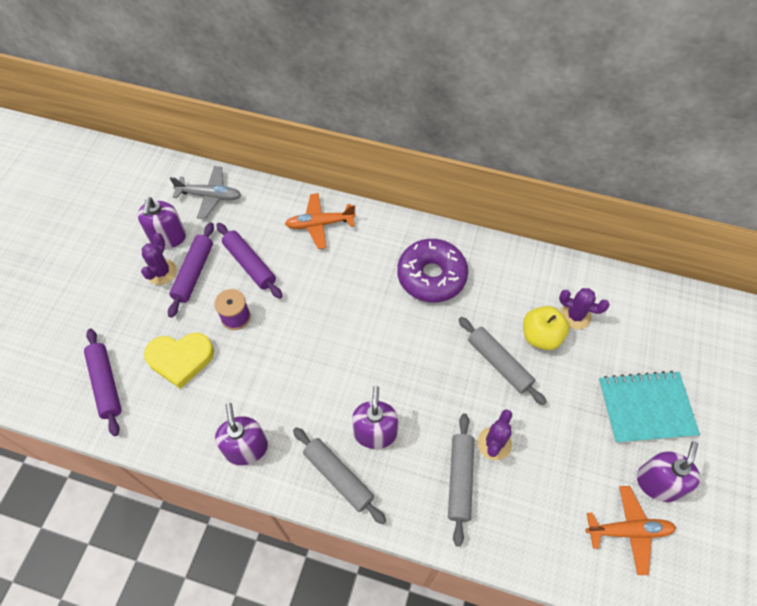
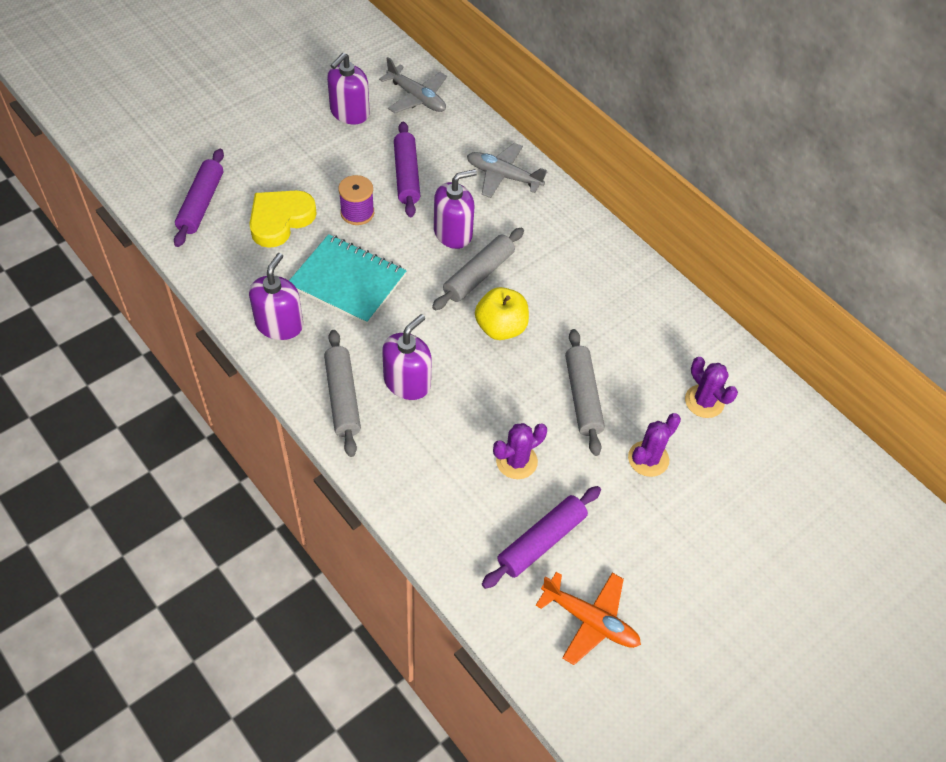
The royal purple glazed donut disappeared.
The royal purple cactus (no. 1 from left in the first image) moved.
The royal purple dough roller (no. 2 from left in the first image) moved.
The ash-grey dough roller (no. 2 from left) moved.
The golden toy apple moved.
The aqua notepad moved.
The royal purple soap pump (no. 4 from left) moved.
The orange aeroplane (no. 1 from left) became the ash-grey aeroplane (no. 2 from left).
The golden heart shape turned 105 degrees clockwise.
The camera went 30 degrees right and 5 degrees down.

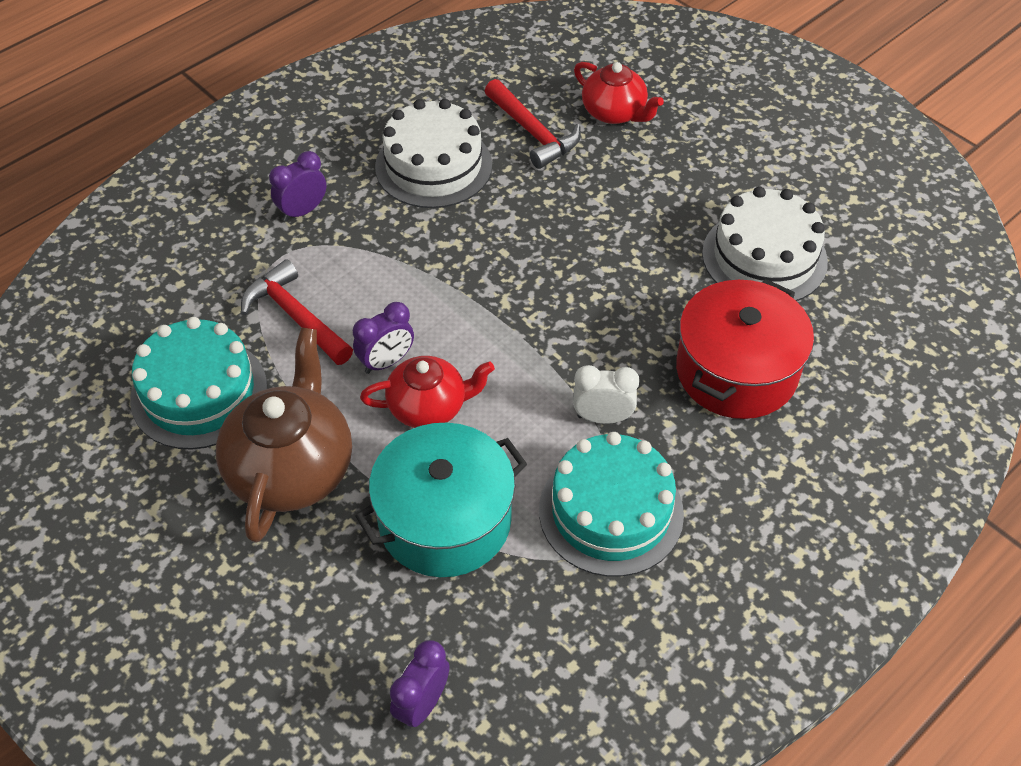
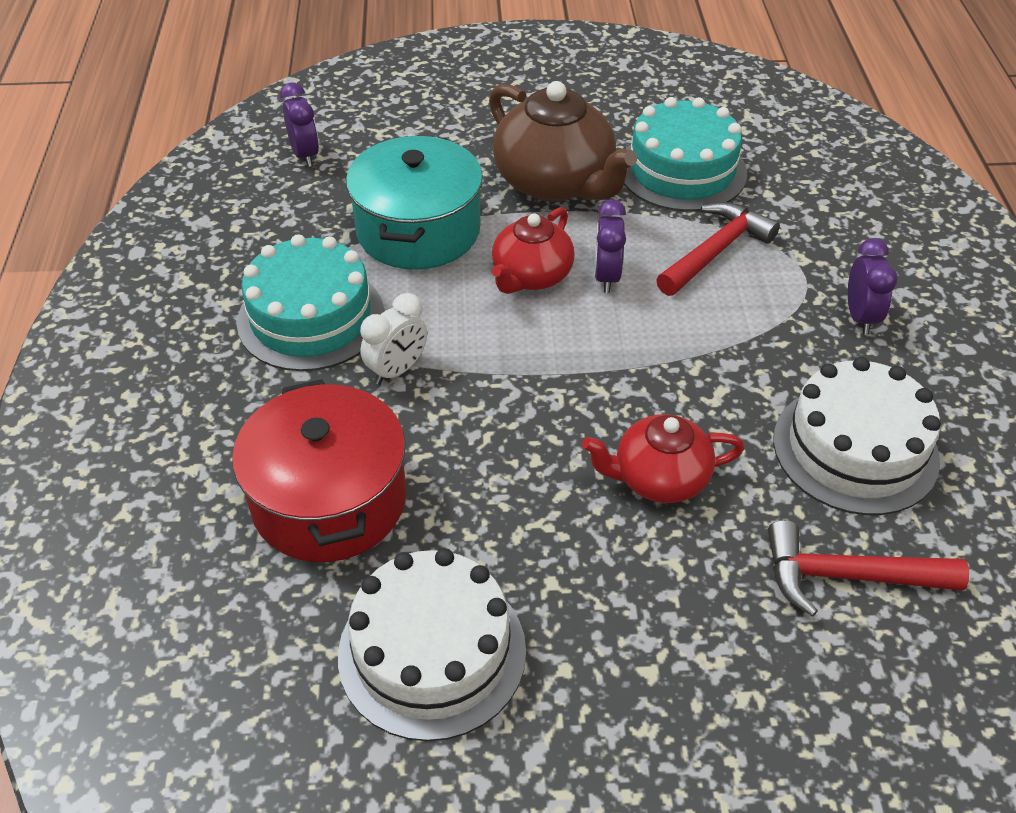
The crimson china teapot (no. 2 from left) moved.
The crimson hammer (no. 1 from left) turned 45 degrees counterclockwise.
The camera went 130 degrees right and 5 degrees down.

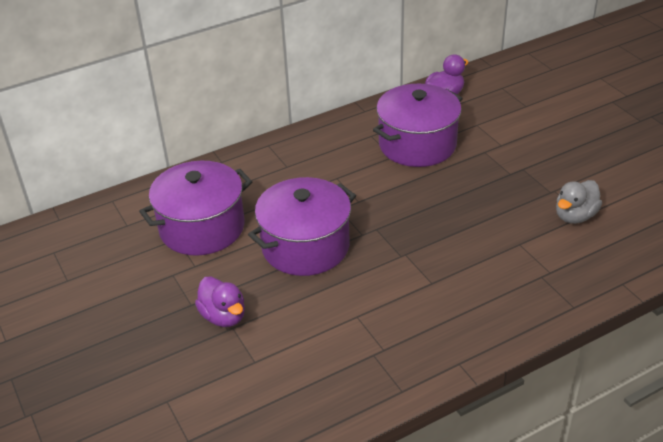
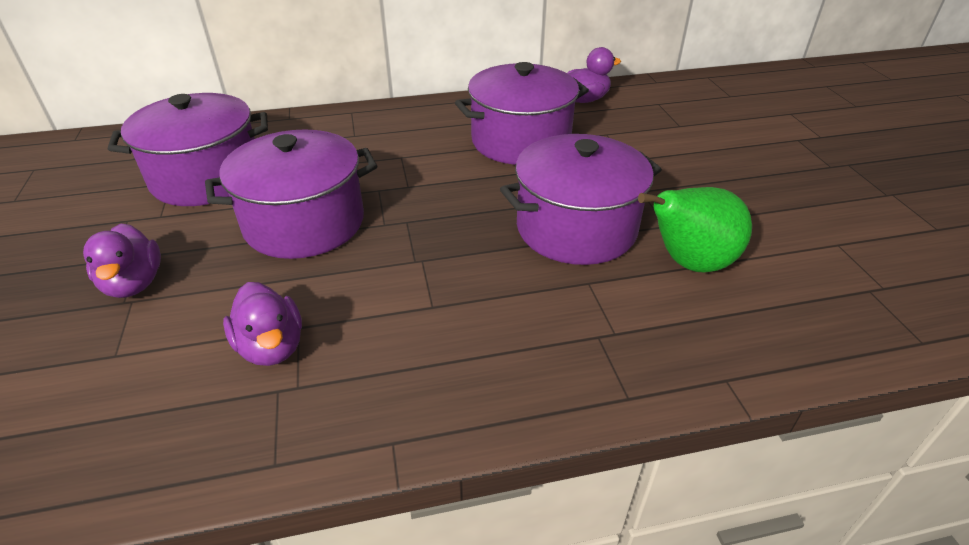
The royal purple duck (no. 2 from left) appeared.
The royal purple cooking pot (no. 4 from left) appeared.
The ash-grey duck was replaced by the emerald pear fruit.
The camera went 15 degrees right and 0 degrees up.

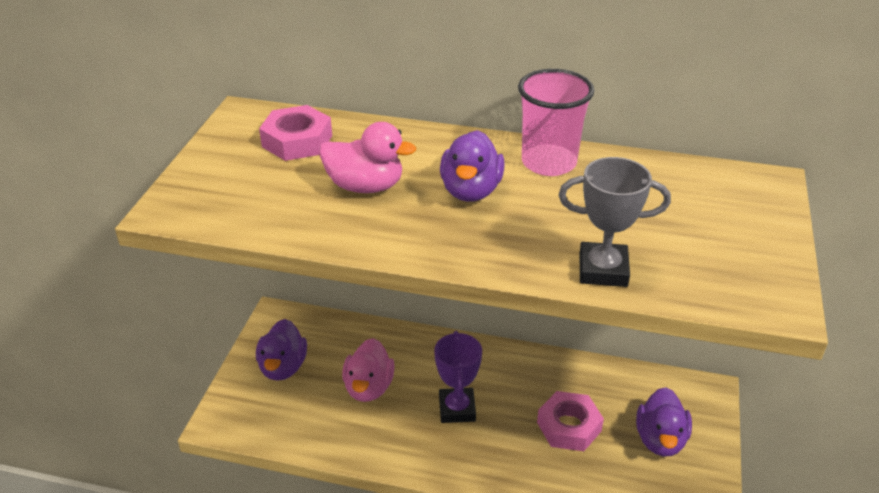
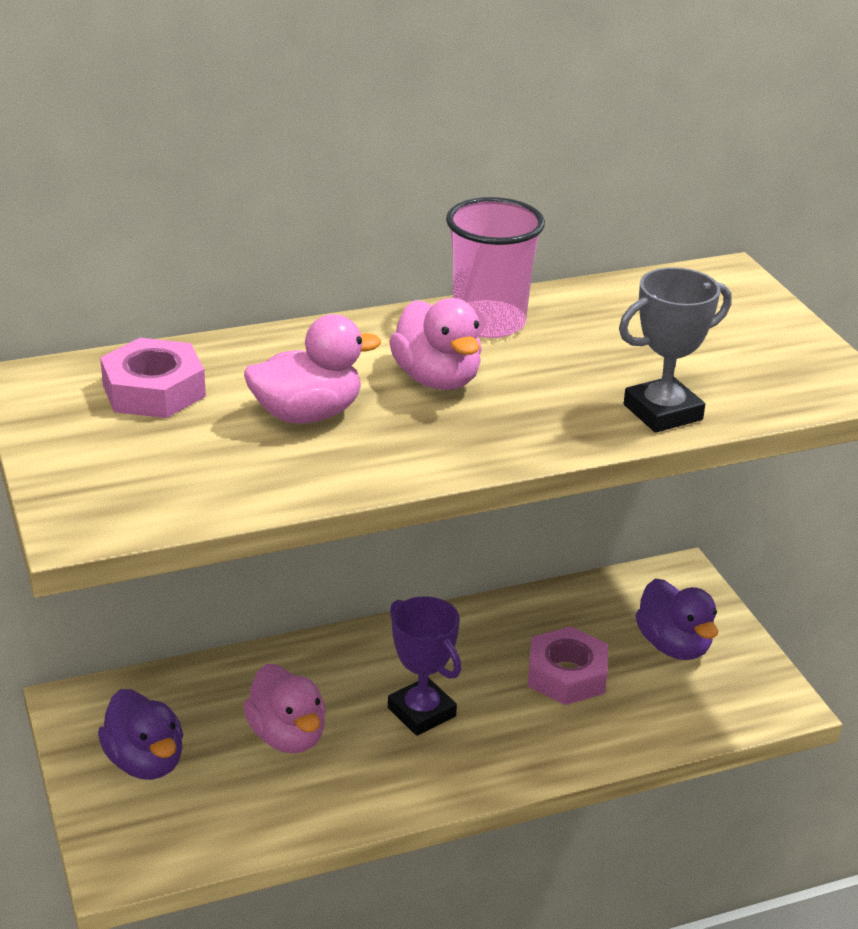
The royal purple duck (no. 2 from left) became the pink duck (no. 3 from left).
The camera went 35 degrees left and 5 degrees down.

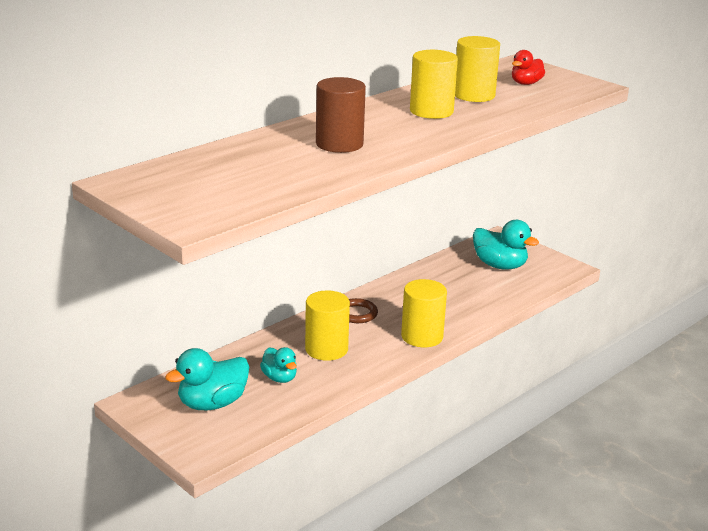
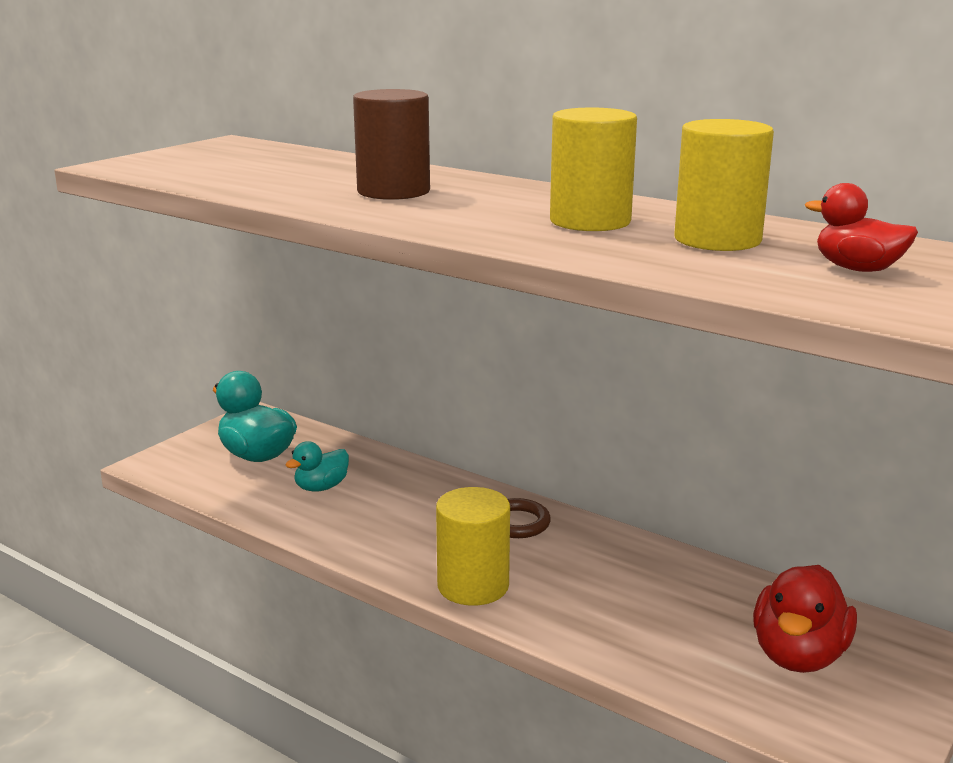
The golden solid cylinder (no. 1 from left) disappeared.
The aqua duck (no. 3 from left) became the crimson duck (no. 1 from left).
The camera went 80 degrees right and 5 degrees down.

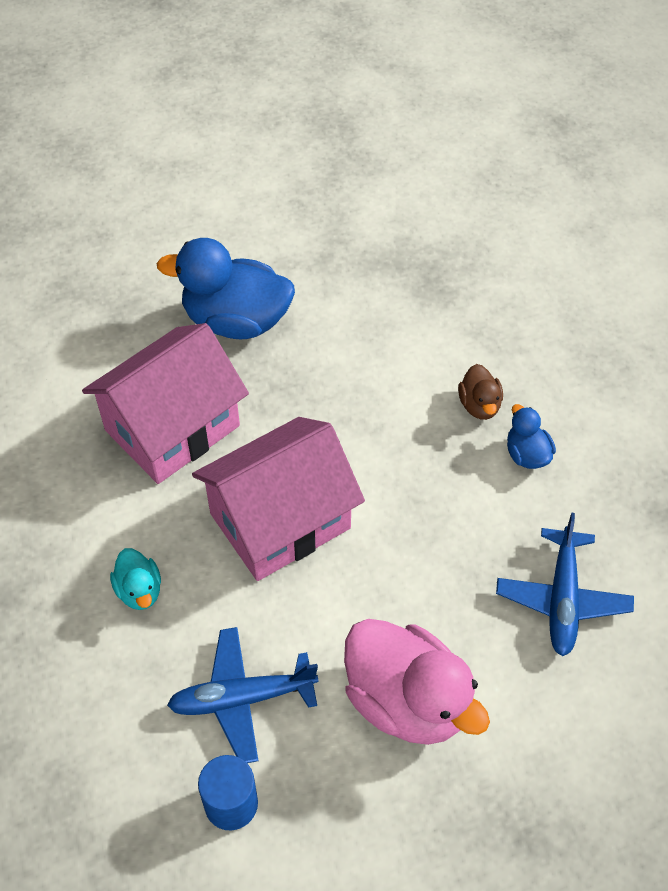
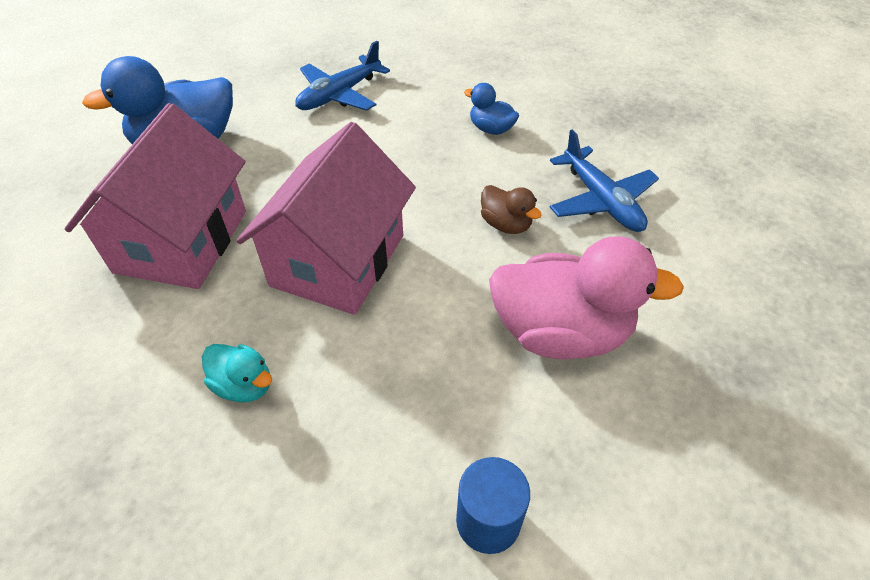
The blue aeroplane (no. 1 from left) moved.
The russet duck moved.
The camera went 35 degrees left and 5 degrees down.

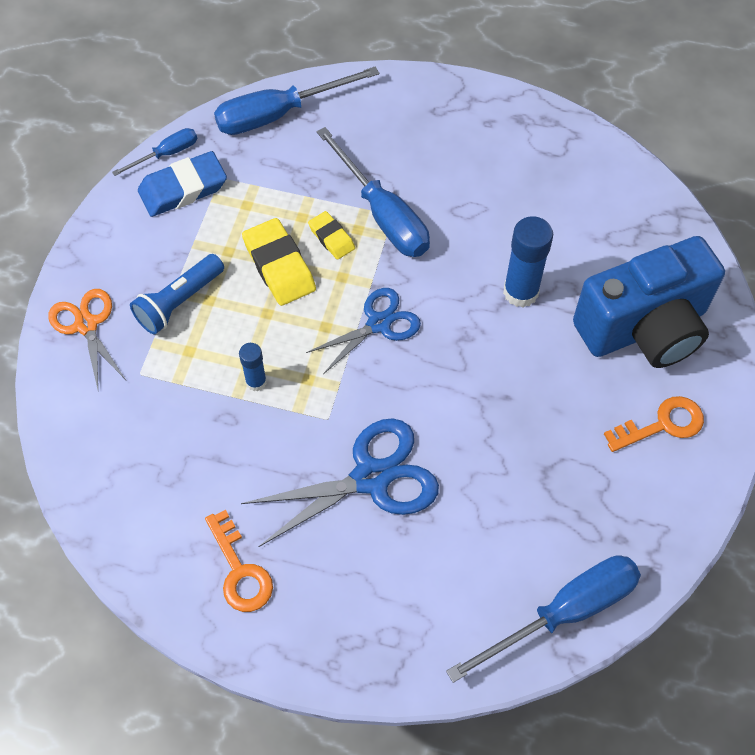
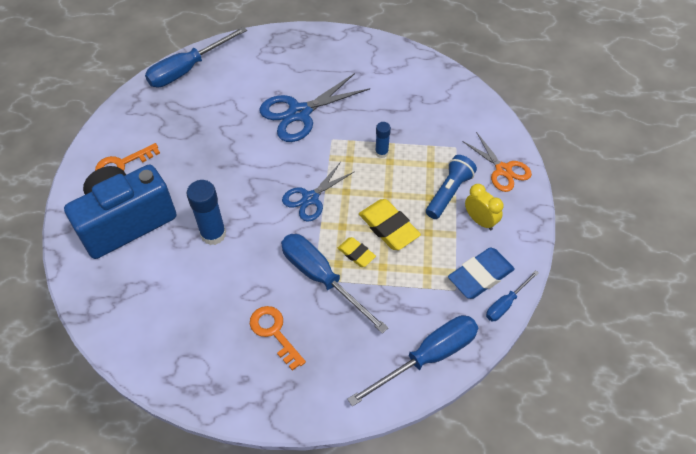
The golden alarm clock appeared.
The orange key (no. 1 from left in the first image) moved.
The camera went 170 degrees right and 5 degrees down.

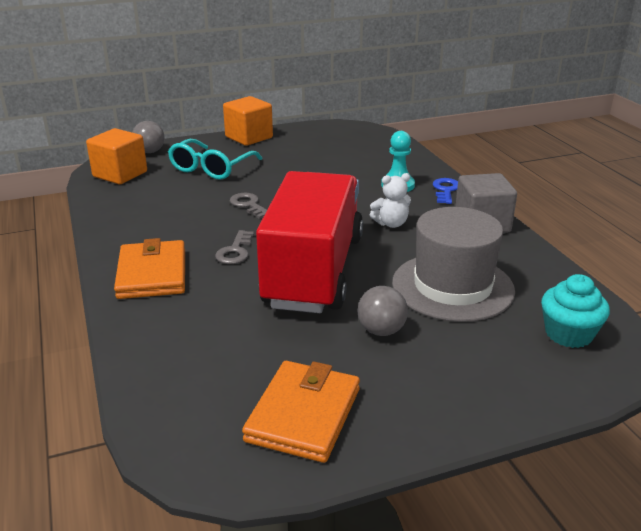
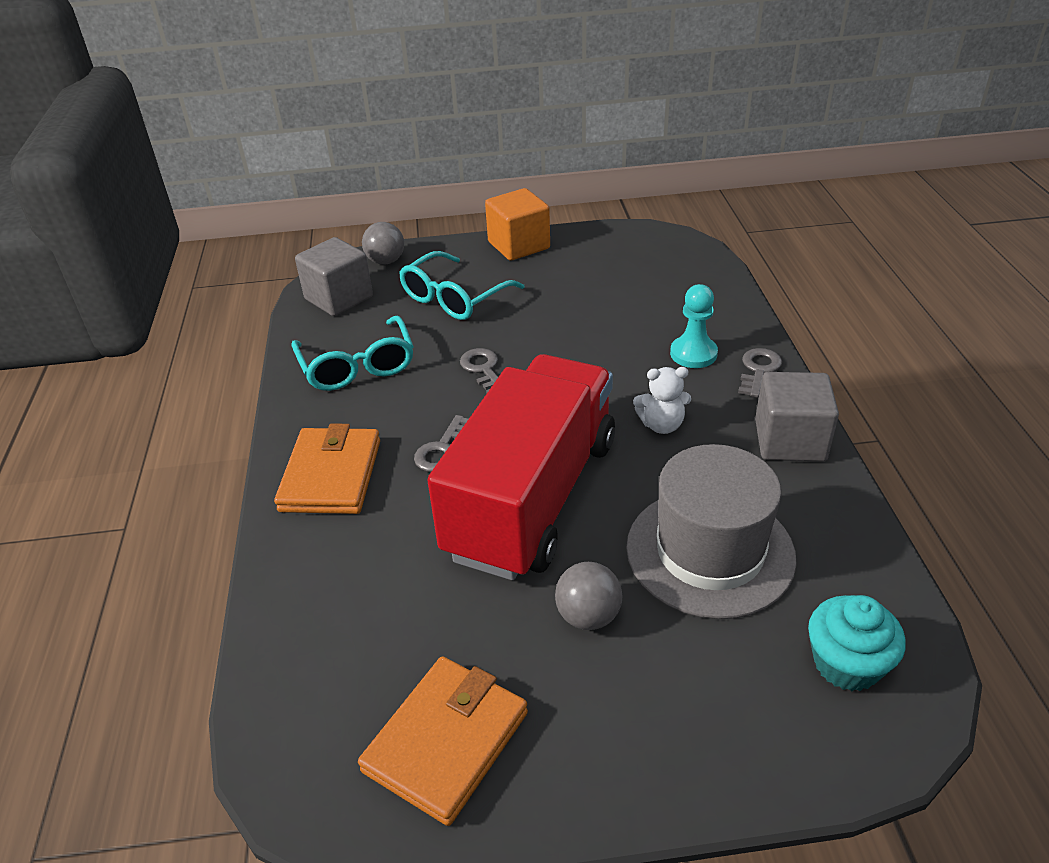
The aqua spectacles (no. 1 from left) appeared.
The orange block (no. 1 from left) became the ash-grey block (no. 1 from left).
The blue key became the ash-grey key (no. 3 from left).
The camera went 15 degrees right and 10 degrees up.

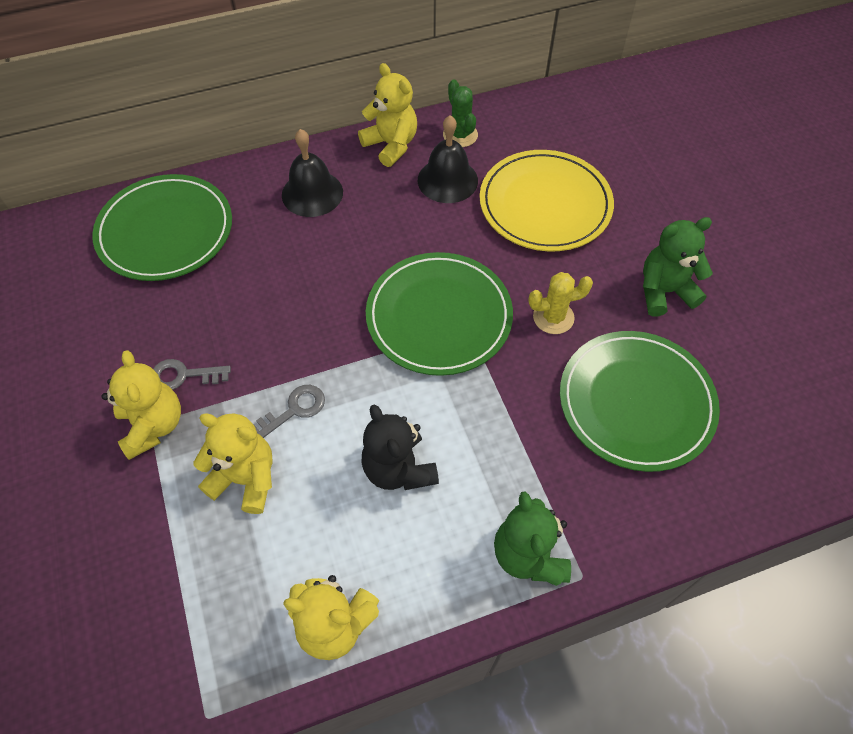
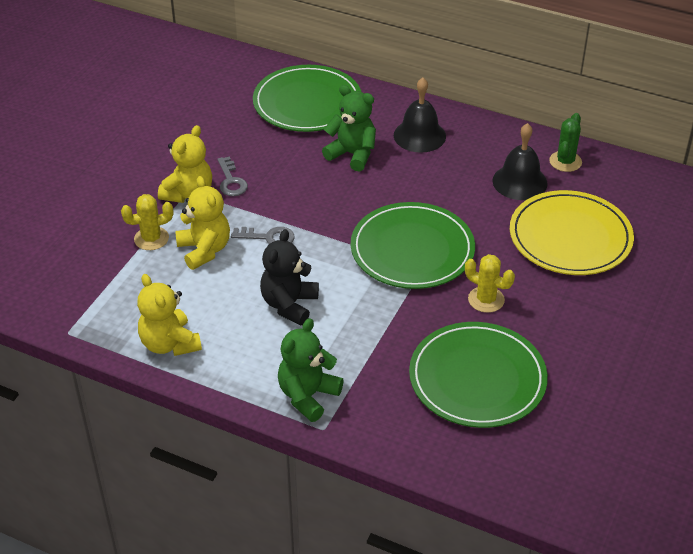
The golden stuffed bear (no. 4 from left) disappeared.
The golden cactus (no. 1 from left) appeared.
The emerald stuffed bear (no. 2 from left) moved.
The ash-grey key (no. 1 from left) turned 150 degrees counterclockwise.
The camera went 45 degrees right and 15 degrees down.

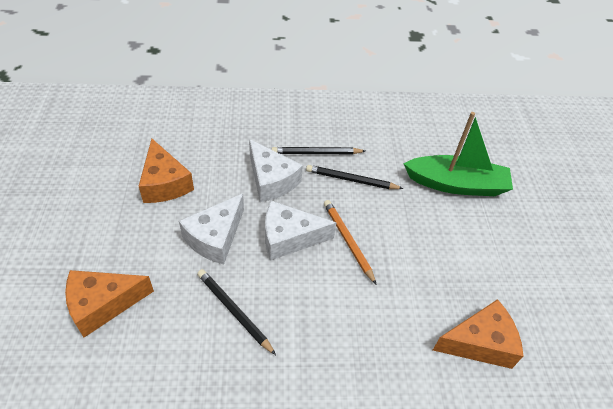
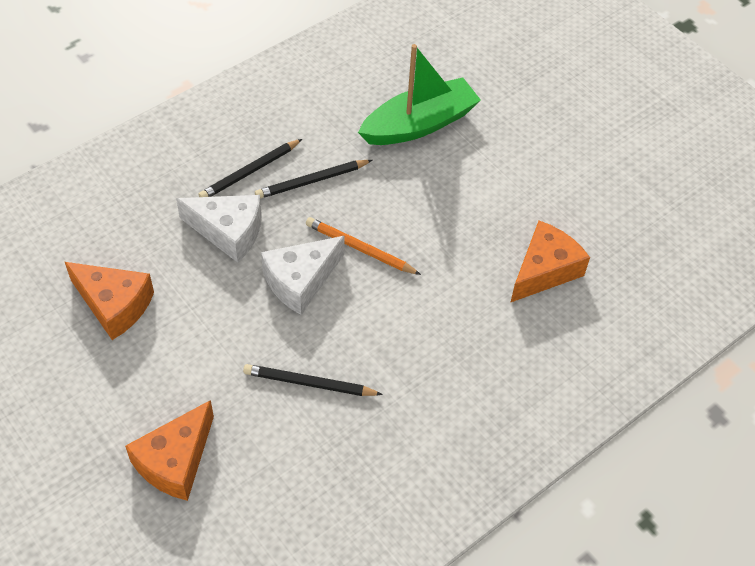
The pure white cheese (no. 1 from left) disappeared.
The camera went 35 degrees left and 5 degrees up.

